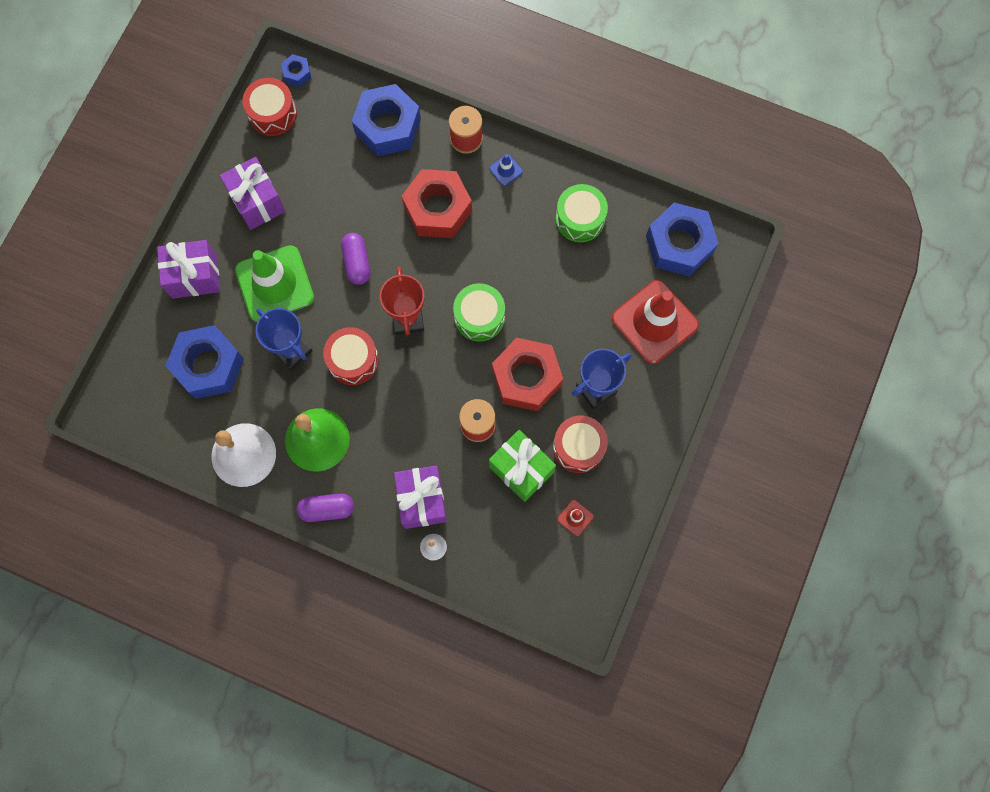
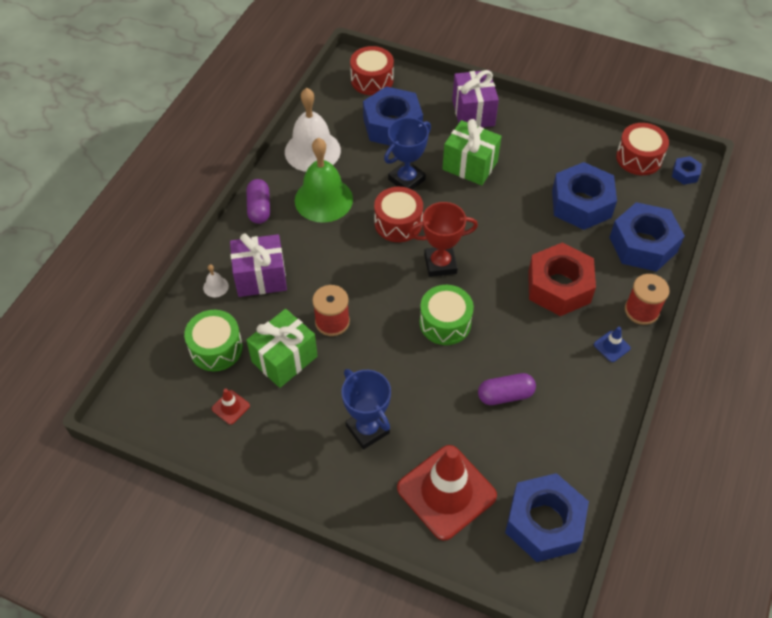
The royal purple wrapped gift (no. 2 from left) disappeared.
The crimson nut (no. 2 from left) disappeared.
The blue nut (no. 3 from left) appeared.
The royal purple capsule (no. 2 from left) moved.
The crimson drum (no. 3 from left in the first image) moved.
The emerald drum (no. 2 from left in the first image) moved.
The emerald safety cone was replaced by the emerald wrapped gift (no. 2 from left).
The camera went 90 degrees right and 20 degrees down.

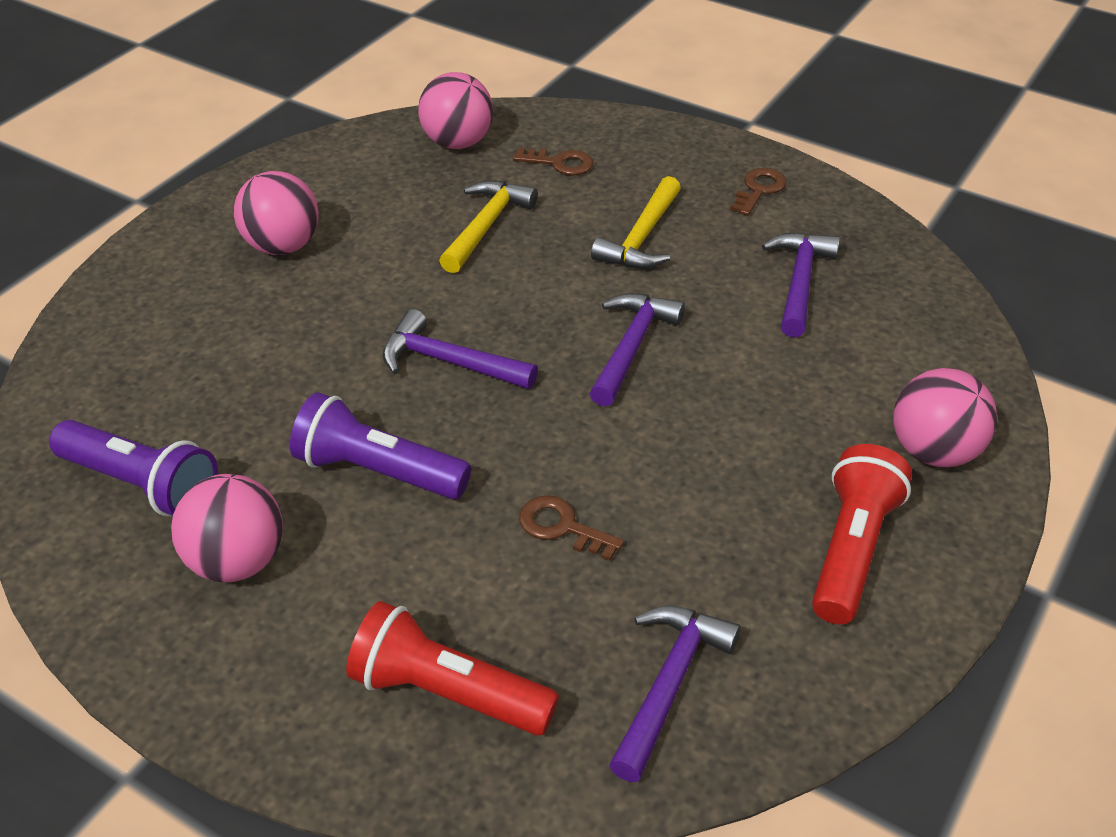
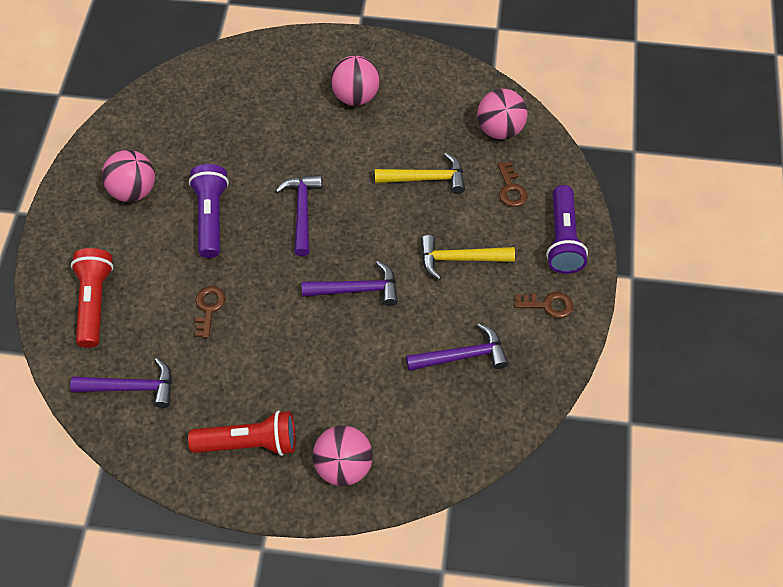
The royal purple pocket torch (no. 1 from left in the first image) moved.
The camera went 65 degrees right and 15 degrees up.

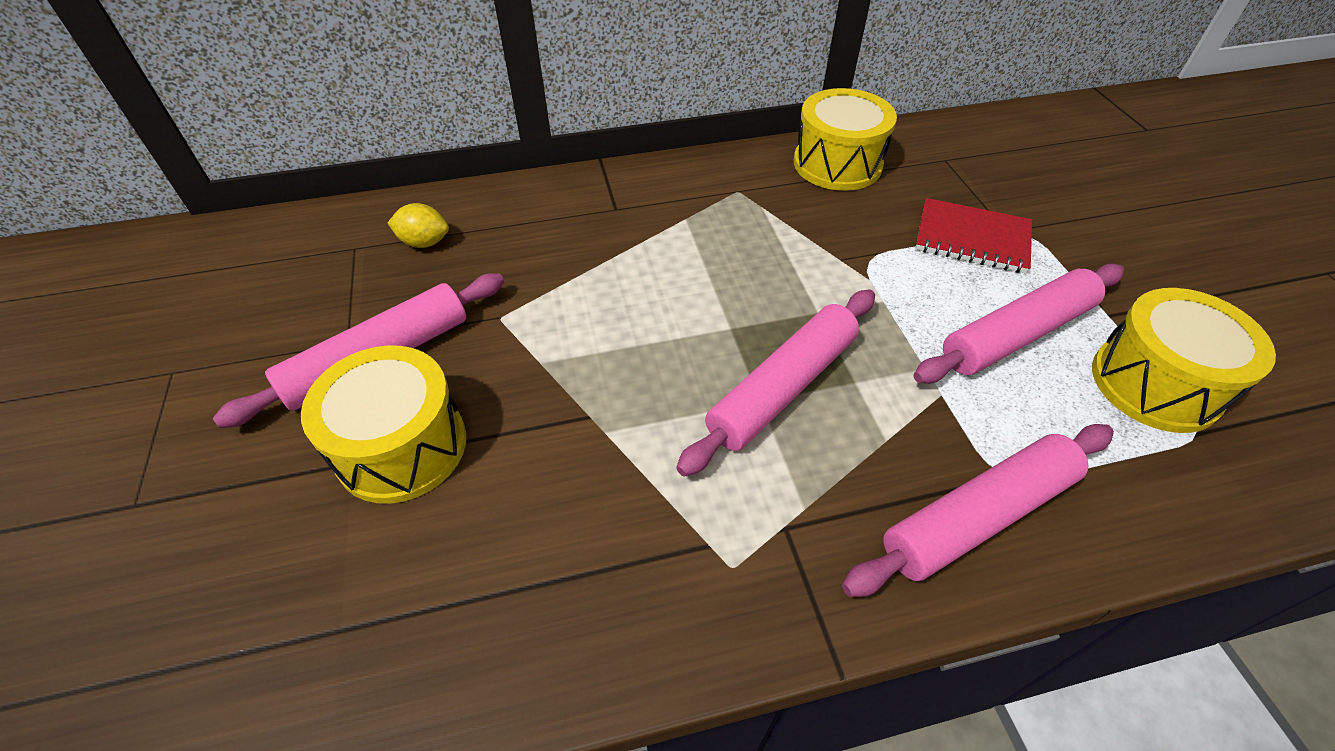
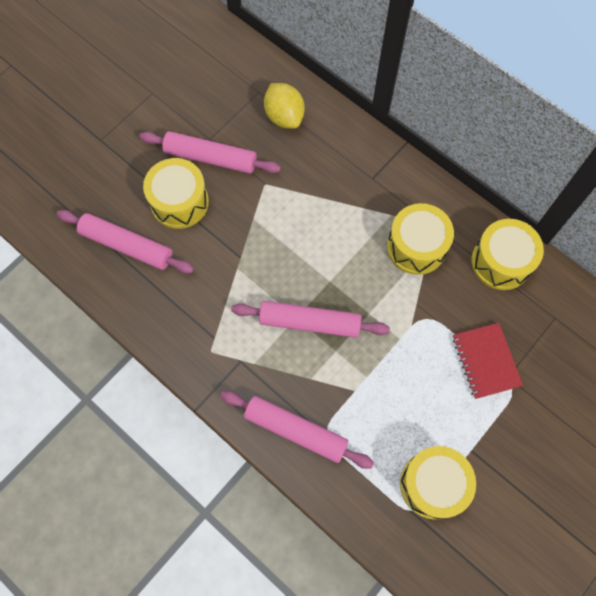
The golden drum (no. 2 from left) appeared.
The pink dough roller (no. 4 from left in the first image) moved.
The golden citrus fruit changed to 1.60 times the size.
The camera went 55 degrees right and 20 degrees up.

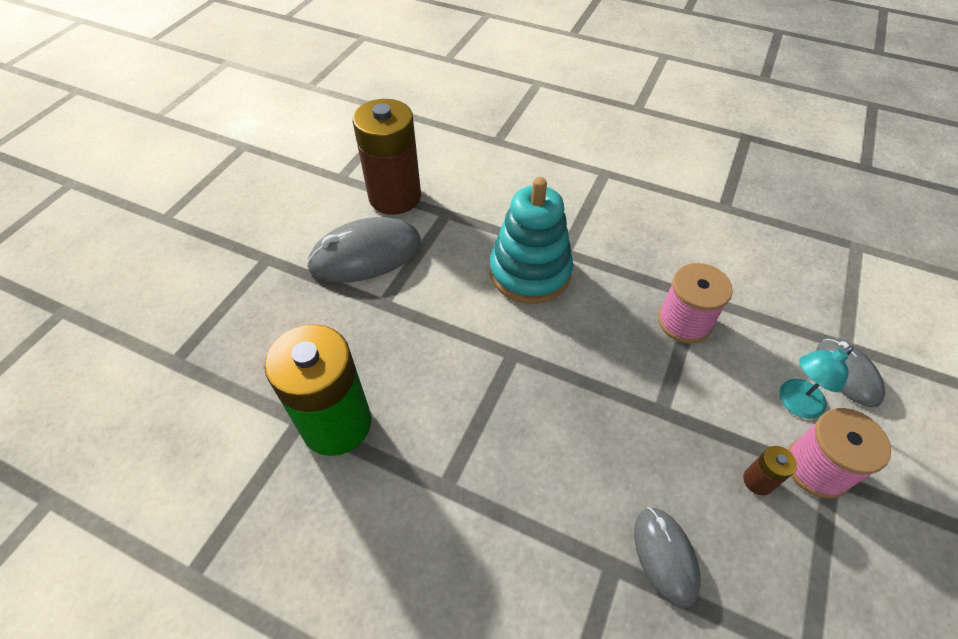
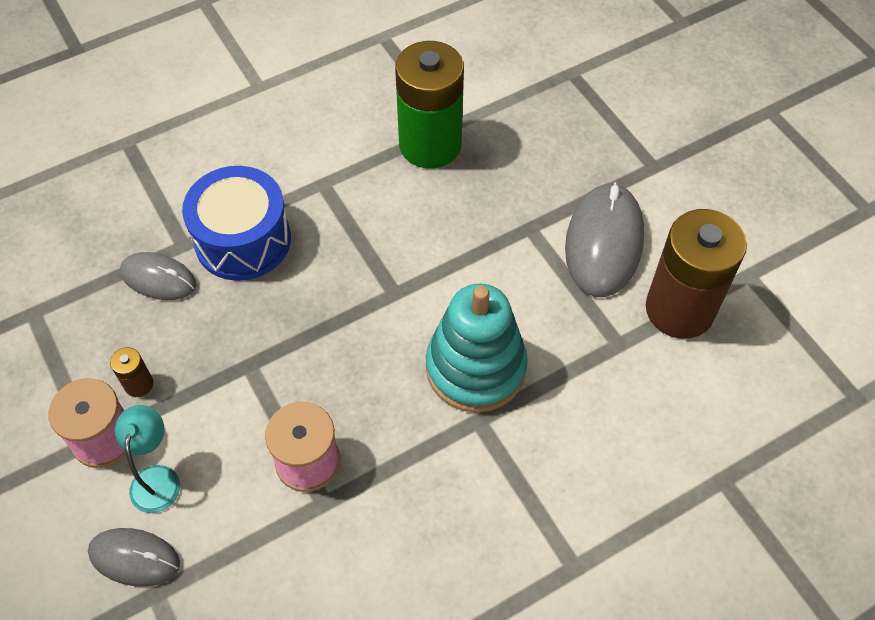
The blue drum appeared.
The camera went 125 degrees right and 5 degrees up.

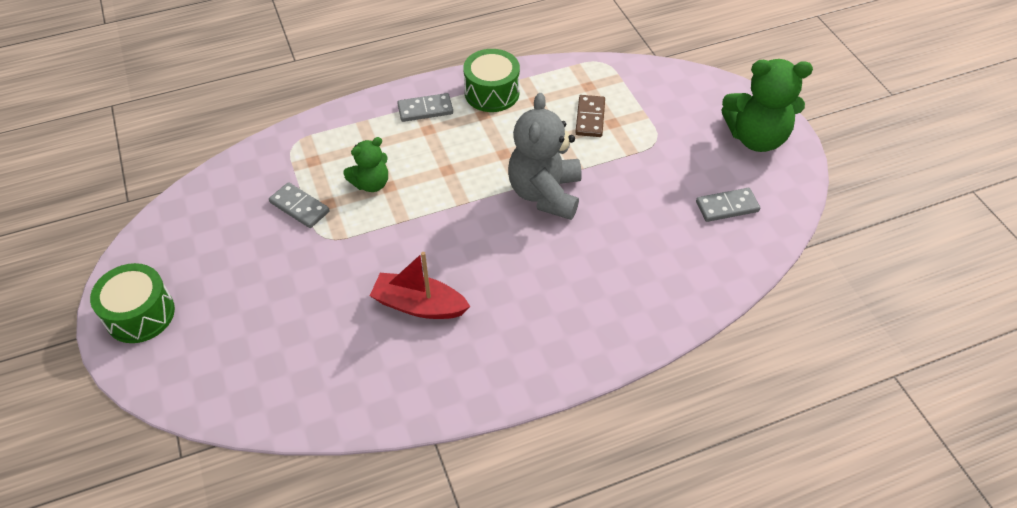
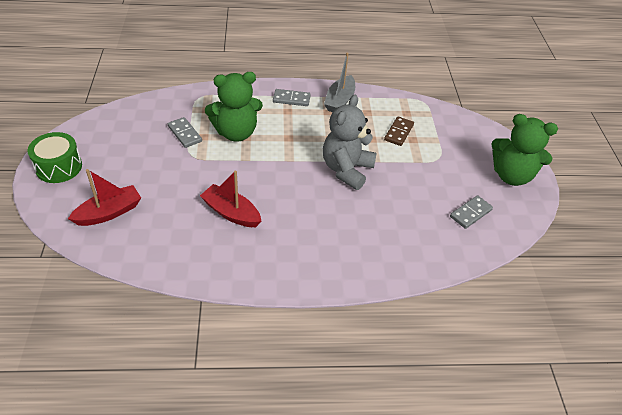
The crimson boat (no. 1 from left) appeared.
The emerald drum (no. 2 from left) was replaced by the ash-grey boat.
The ash-grey domino tile (no. 3 from left) turned 45 degrees counterclockwise.
The emerald stuffed bear (no. 1 from left) changed to 1.75 times the size.
The camera went 15 degrees right and 5 degrees down.

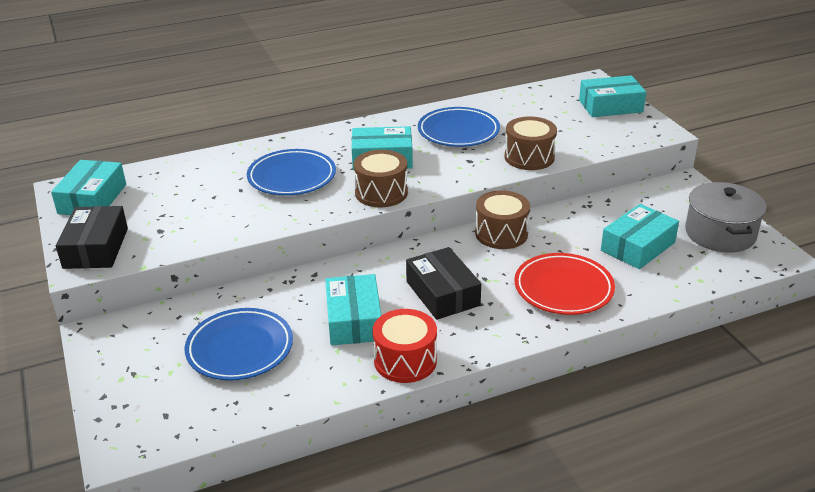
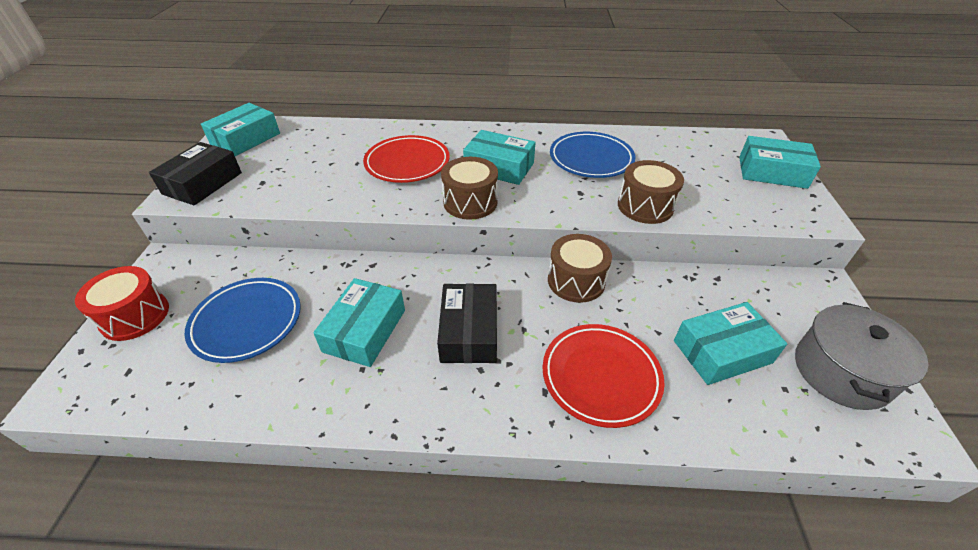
The crimson drum moved.
The blue dinner plate (no. 2 from left) became the crimson dinner plate (no. 1 from left).
The camera went 25 degrees right and 10 degrees up.

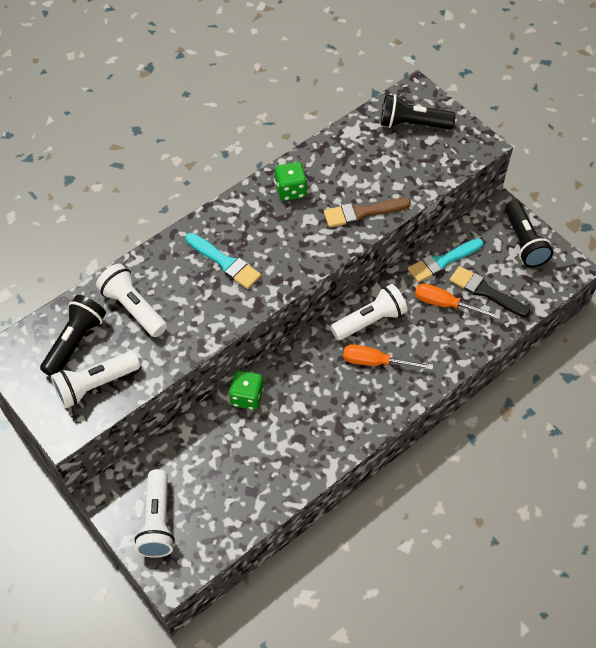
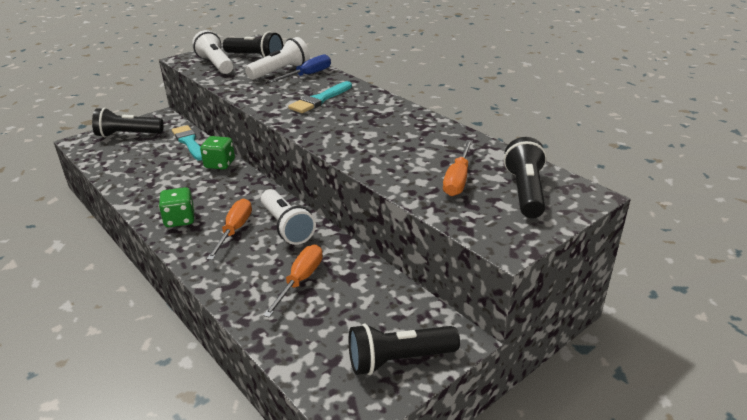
The russet paint brush disappeared.
The jet-black paint brush disappeared.
The blue flat screwdriver appeared.
The orange flat screwdriver (no. 3 from left) appeared.
The emerald dice (no. 2 from left in the first image) moved.
The aqua paint brush (no. 2 from left in the first image) moved.
The pure white pocket torch (no. 3 from left) became the jet-black pocket torch (no. 1 from left).
The camera went 90 degrees right and 25 degrees down.

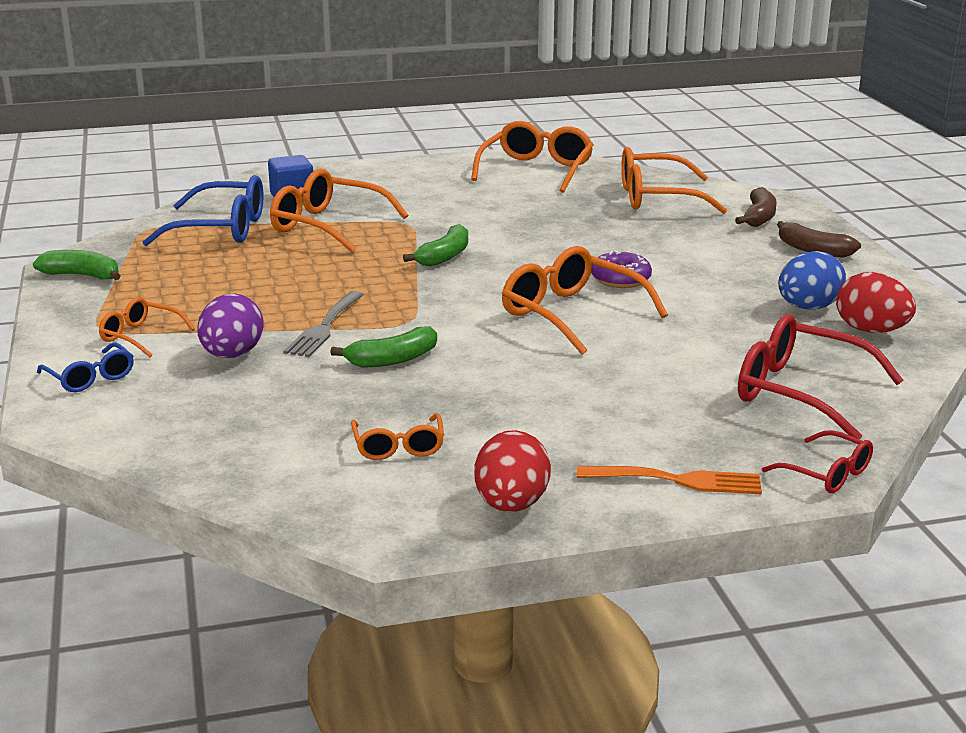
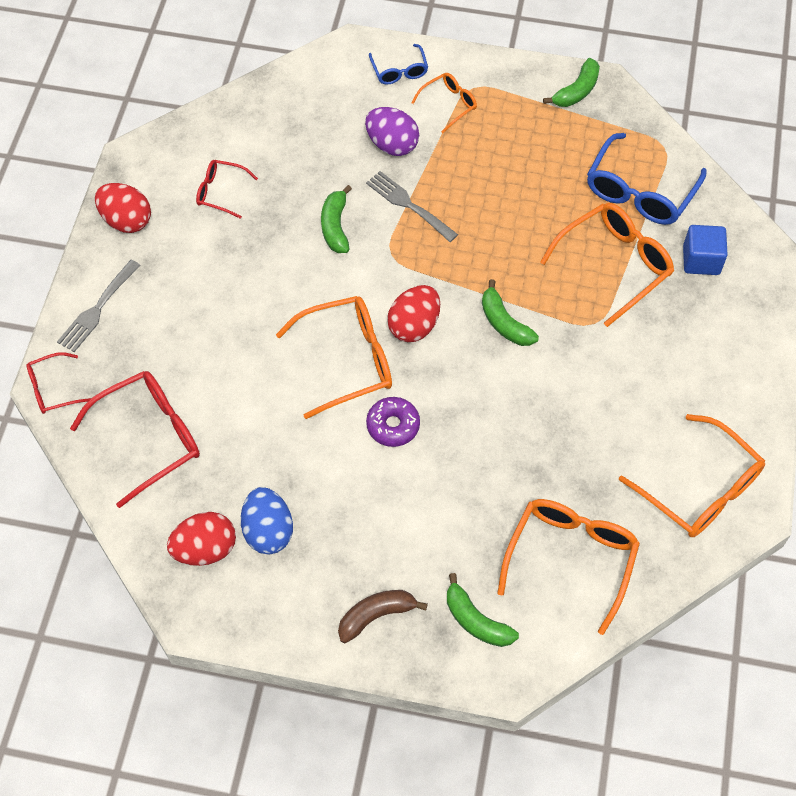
The crimson egg shape (no. 3 from left) appeared.
The orange spectacles (no. 3 from left) became the crimson spectacles (no. 3 from left).
The orange table fork became the ash-grey table fork (no. 1 from left).
The russet banana fruit (no. 1 from left) became the emerald banana fruit (no. 2 from left).
The blue spectacles (no. 1 from left) turned 90 degrees counterclockwise.
The camera went 115 degrees right and 35 degrees up.

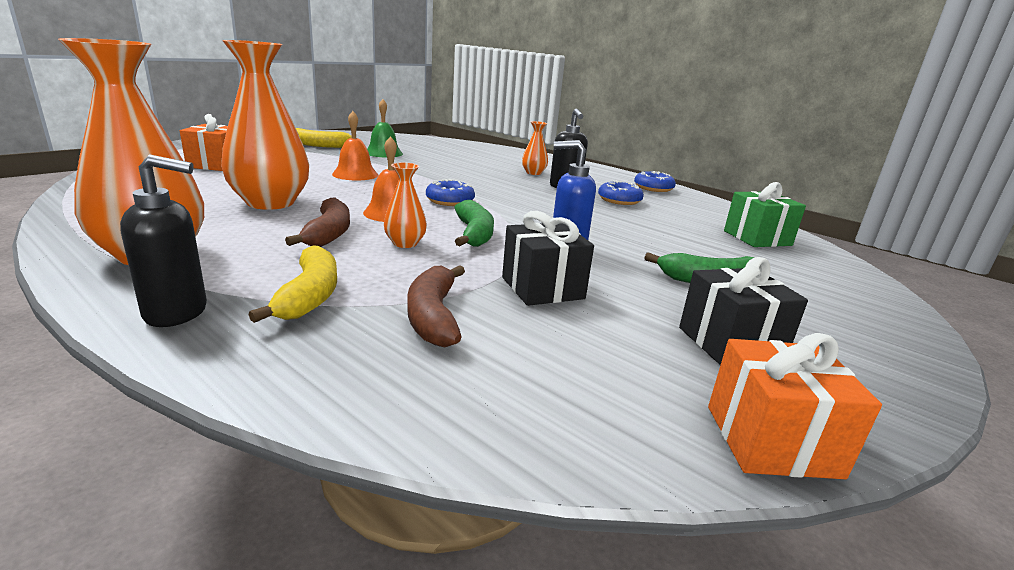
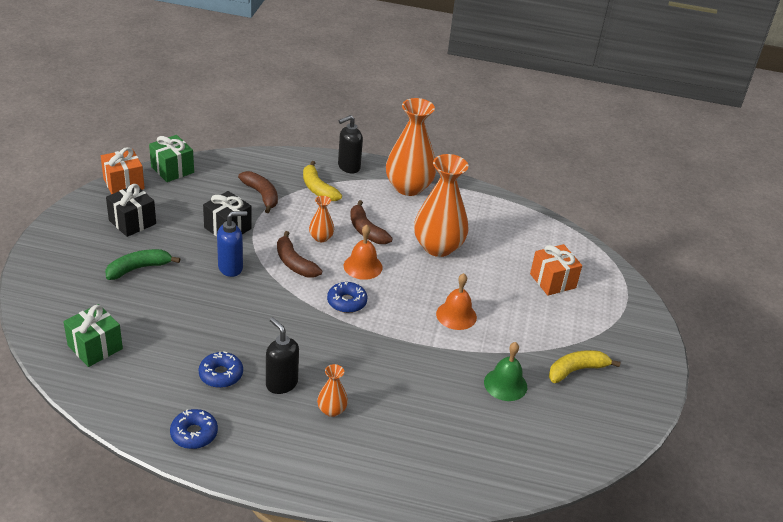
The emerald wrapped gift (no. 2 from left) appeared.
The emerald banana fruit (no. 1 from left) became the russet banana fruit (no. 2 from left).
The camera went 150 degrees right and 15 degrees up.

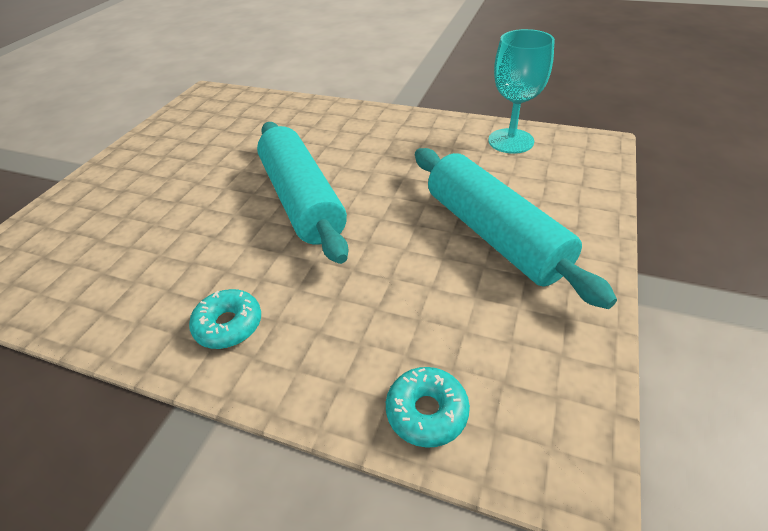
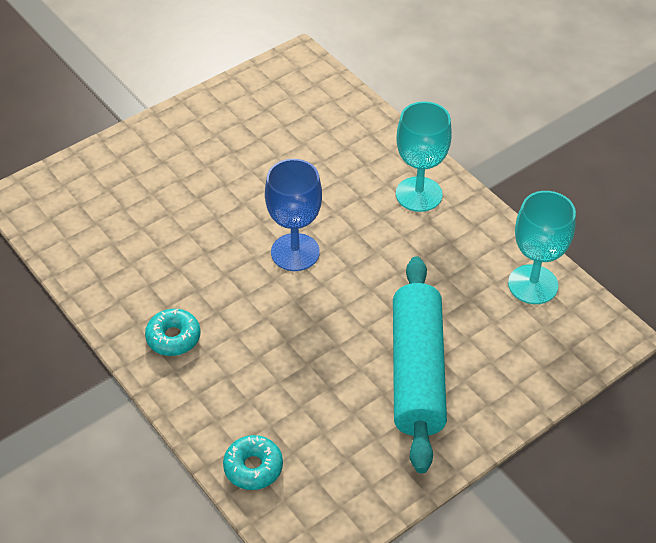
The aqua goblet (no. 1 from left) appeared.
The aqua dough roller (no. 1 from left) was replaced by the blue goblet.
The camera went 30 degrees right and 5 degrees up.

